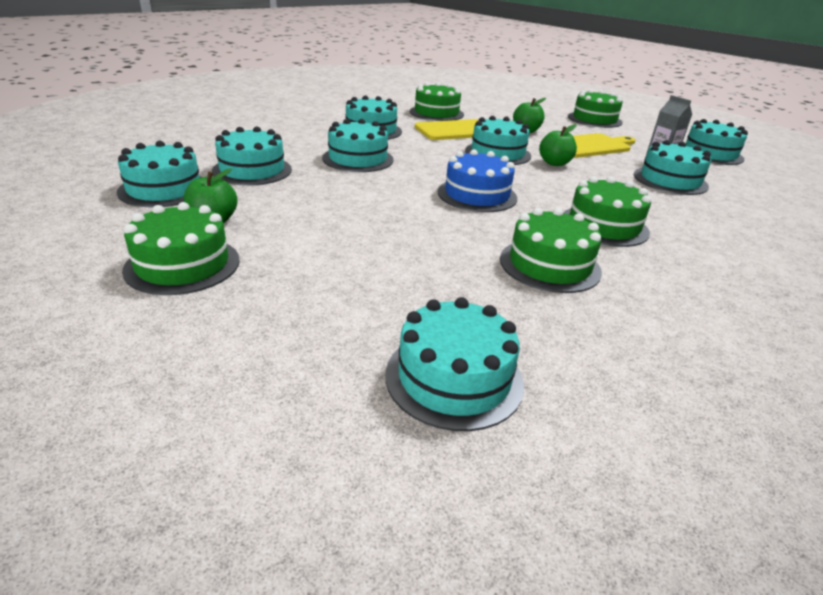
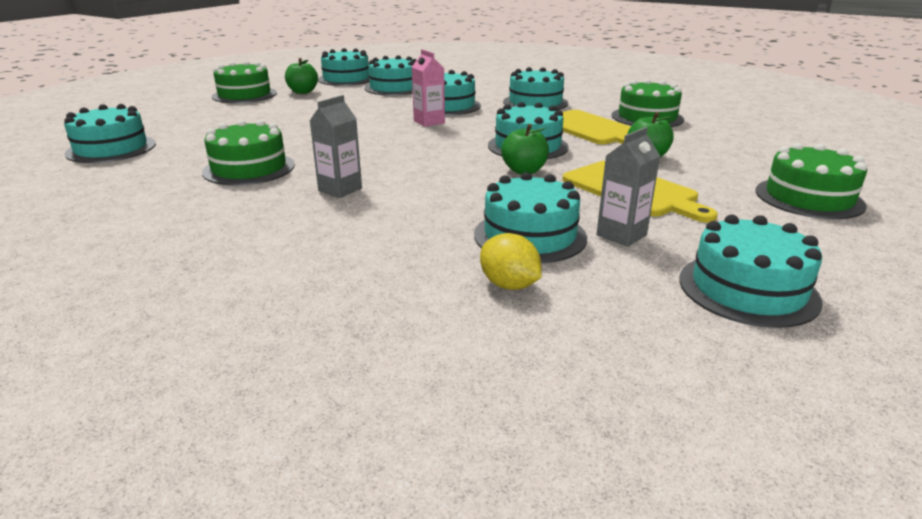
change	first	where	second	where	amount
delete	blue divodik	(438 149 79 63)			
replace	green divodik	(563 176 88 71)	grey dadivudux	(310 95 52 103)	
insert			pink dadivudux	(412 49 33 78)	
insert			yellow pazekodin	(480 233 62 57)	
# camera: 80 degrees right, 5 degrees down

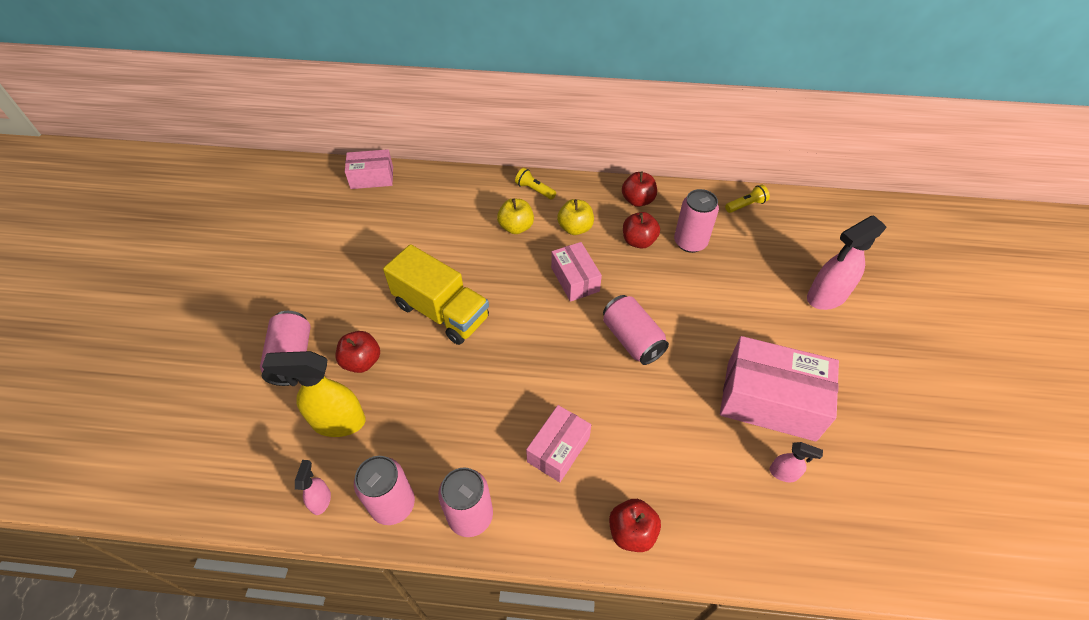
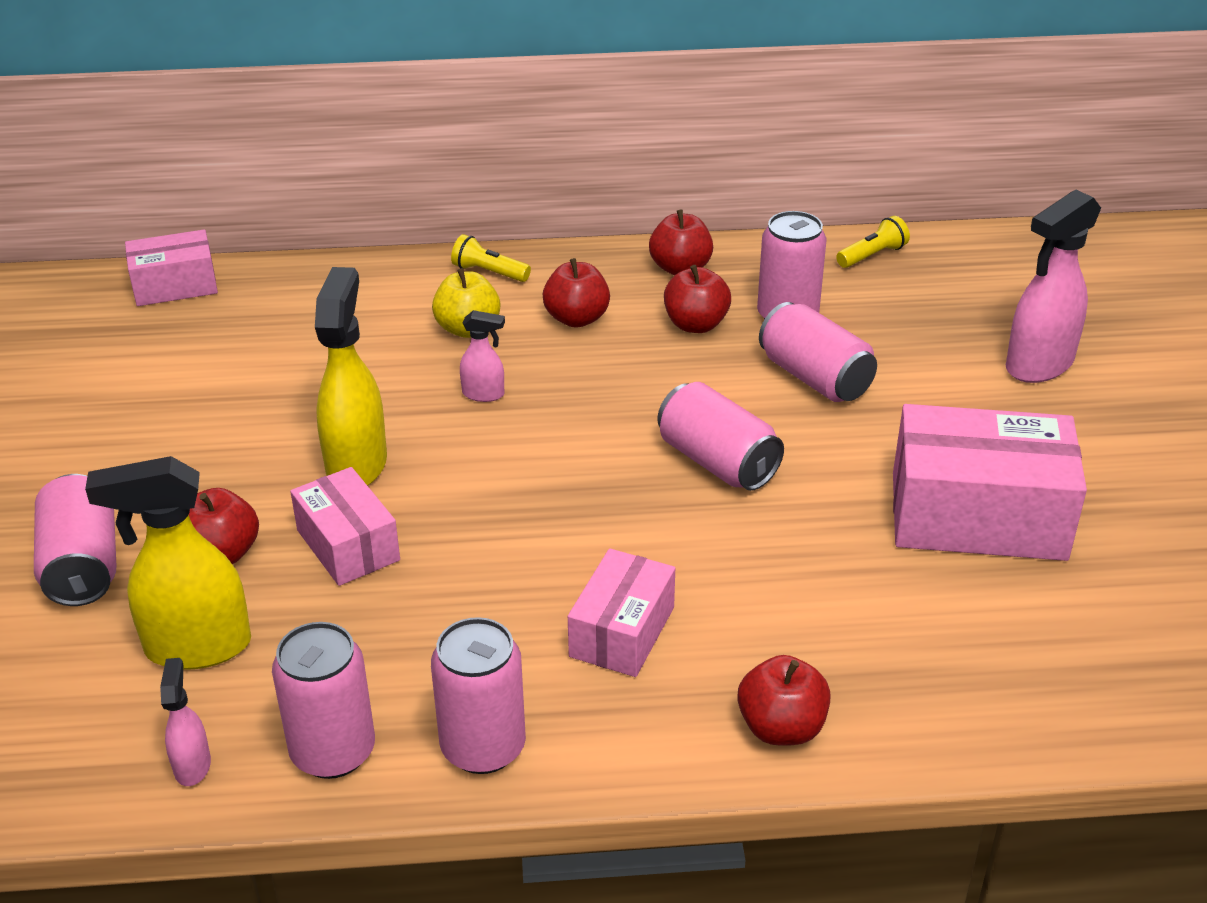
change	first	where	second	where	amount
replace	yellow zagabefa	(383 244 106 101)	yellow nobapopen	(315 267 72 219)	
move	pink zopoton	(551 242 51 60)		(290 467 110 119)	
recolor	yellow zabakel	(557 199 37 36)	red zabakel	(543 258 67 70)	
move	pink nobapopen	(770 442 53 40)		(460 310 45 92)	
insert			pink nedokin	(759 302 118 100)	
# camera: 10 degrees left, 15 degrees down

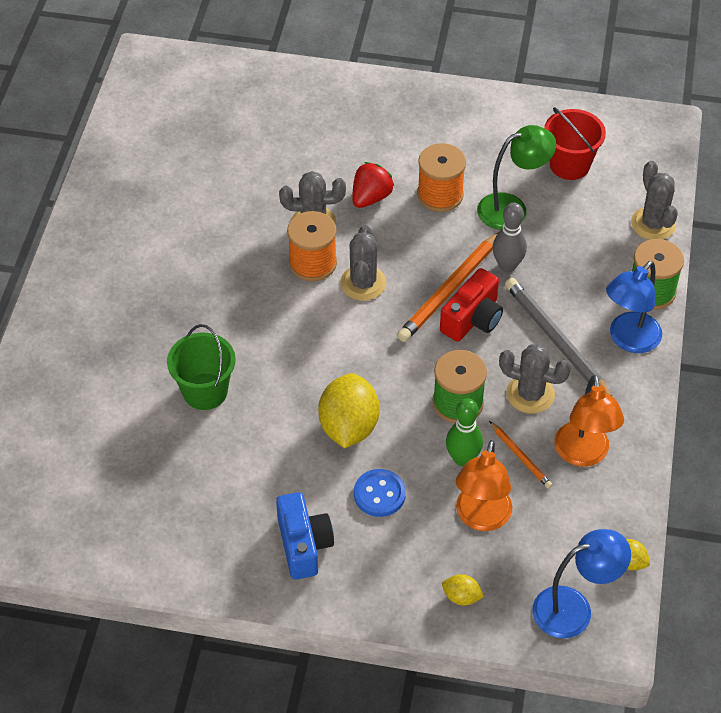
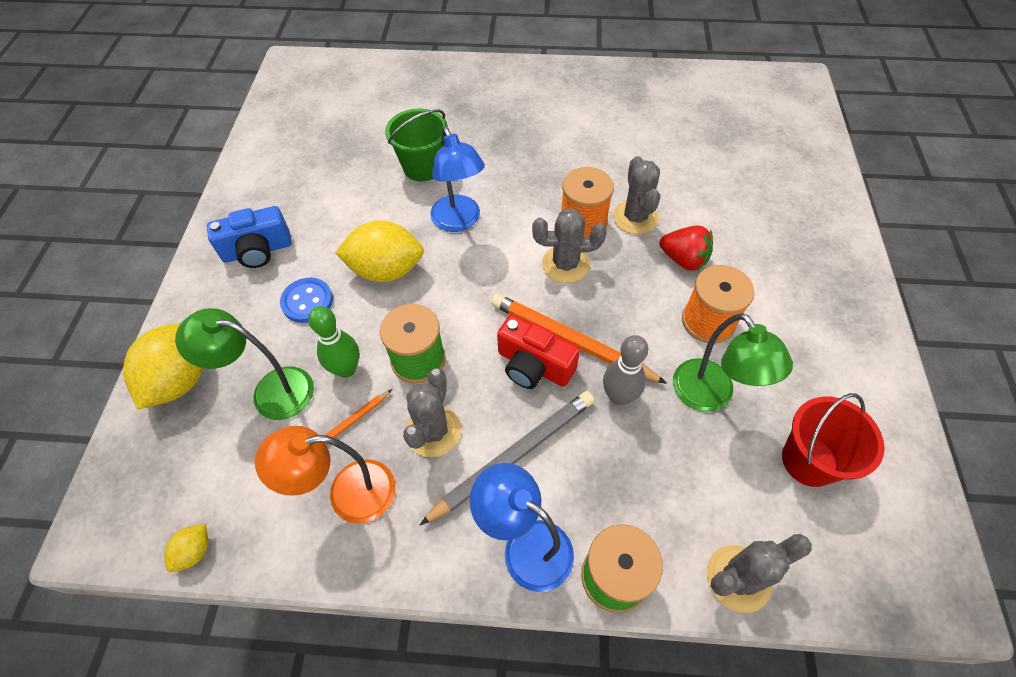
change	first	where	second	where	amount
resize	yellow pazekodin	(442 574 42 31)		(123 323 80 87)	x2.15
recolor	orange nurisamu	(456 440 56 91)	green nurisamu	(175 308 139 112)	
move	blue nurisamu	(532 529 99 109)		(430 127 55 105)	
# camera: 85 degrees right, 5 degrees up

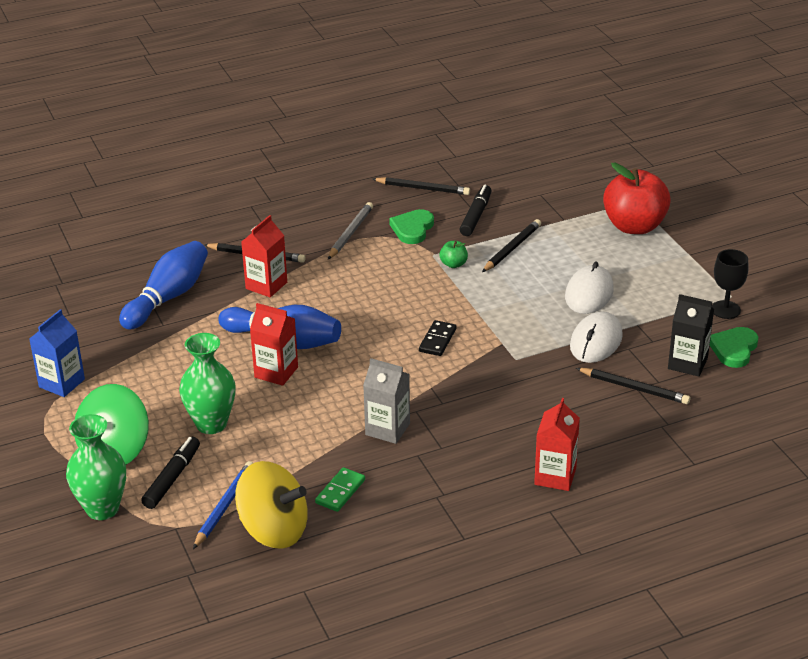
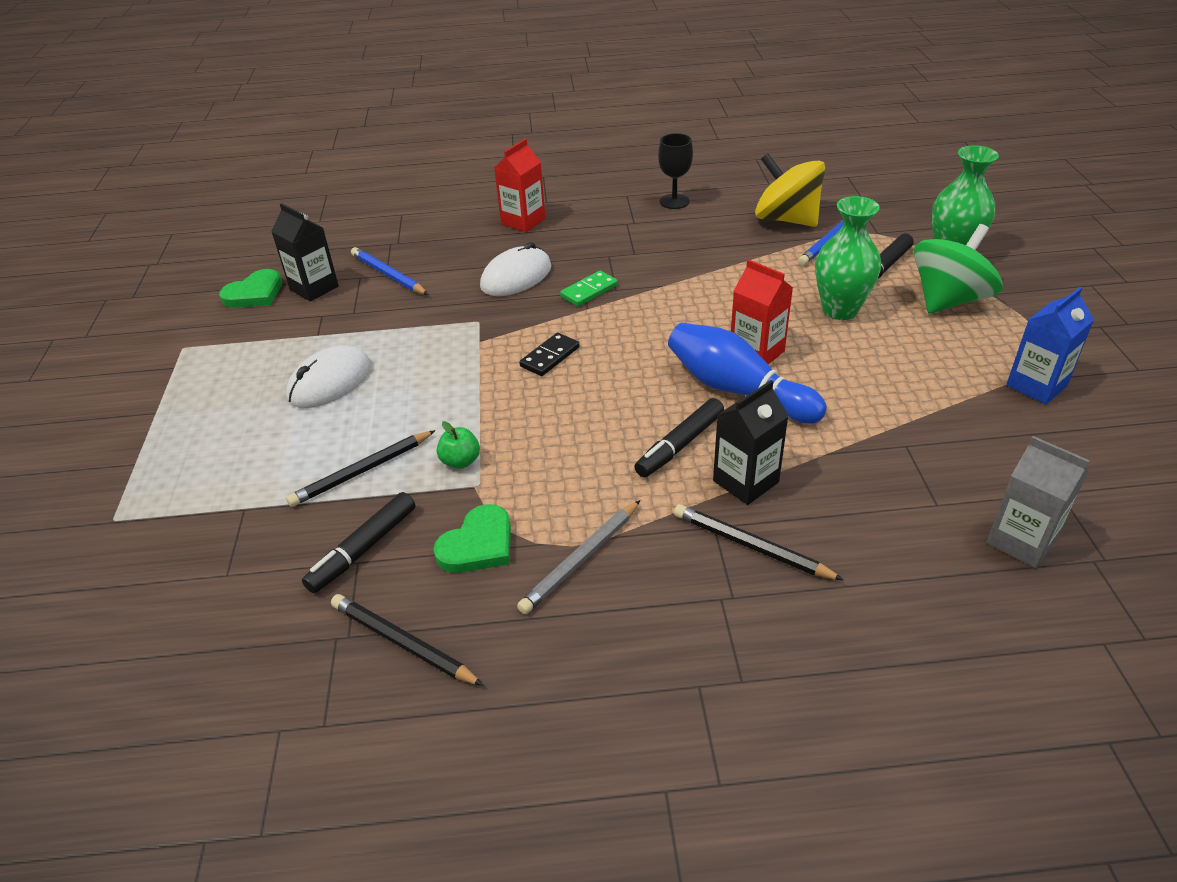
change	first	where	second	where	amount
delete	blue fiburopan	(119 241 89 89)			
recolor	red dadivudux	(241 215 46 82)	black dadivudux	(713 380 75 125)	
move	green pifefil	(315 467 50 45)		(560 271 58 35)	
move	grey dadivudux	(363 358 47 86)		(986 436 104 132)	
move	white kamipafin	(570 311 53 52)		(480 242 71 54)	
recolor	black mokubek	(576 368 114 36)	blue mokubek	(351 247 78 48)	
delete	red zabakel	(603 163 68 71)			
move	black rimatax	(712 249 37 70)		(658 133 35 76)	
insert			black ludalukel	(634 398 90 80)	
# camera: 160 degrees left, 5 degrees up

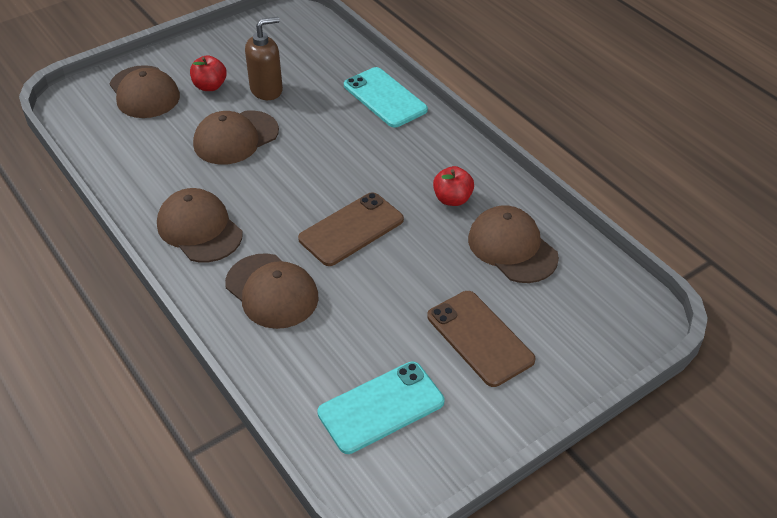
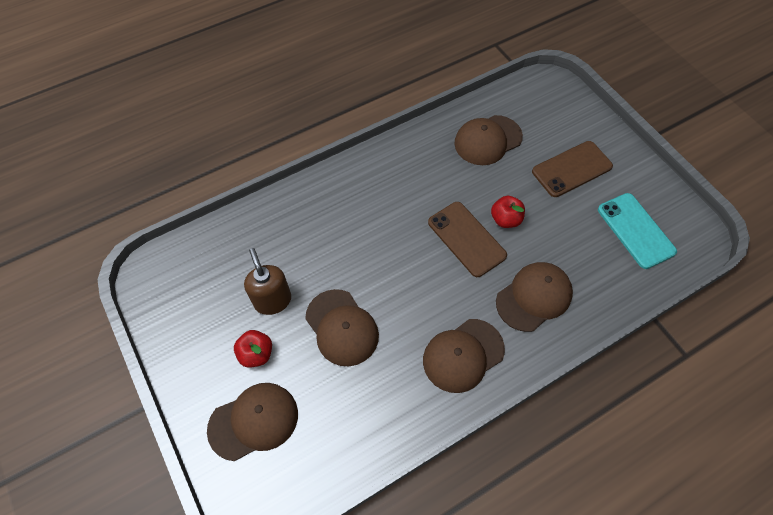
change	first	where	second	where	amount
delete	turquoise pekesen	(344 67 84 61)			
move	red zabakel	(433 166 41 40)		(491 196 34 32)	
# camera: 85 degrees left, 15 degrees up

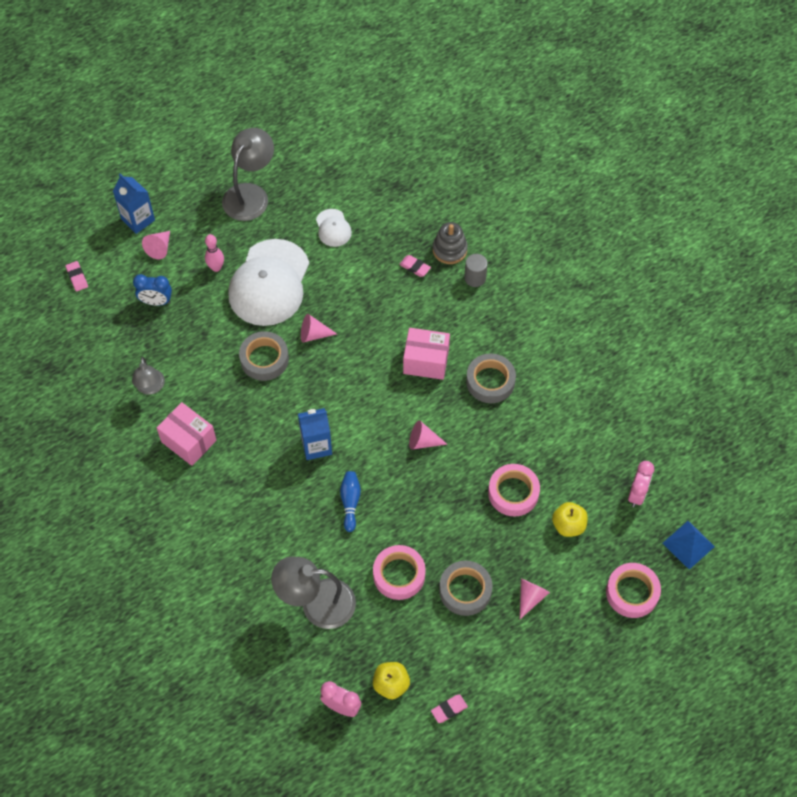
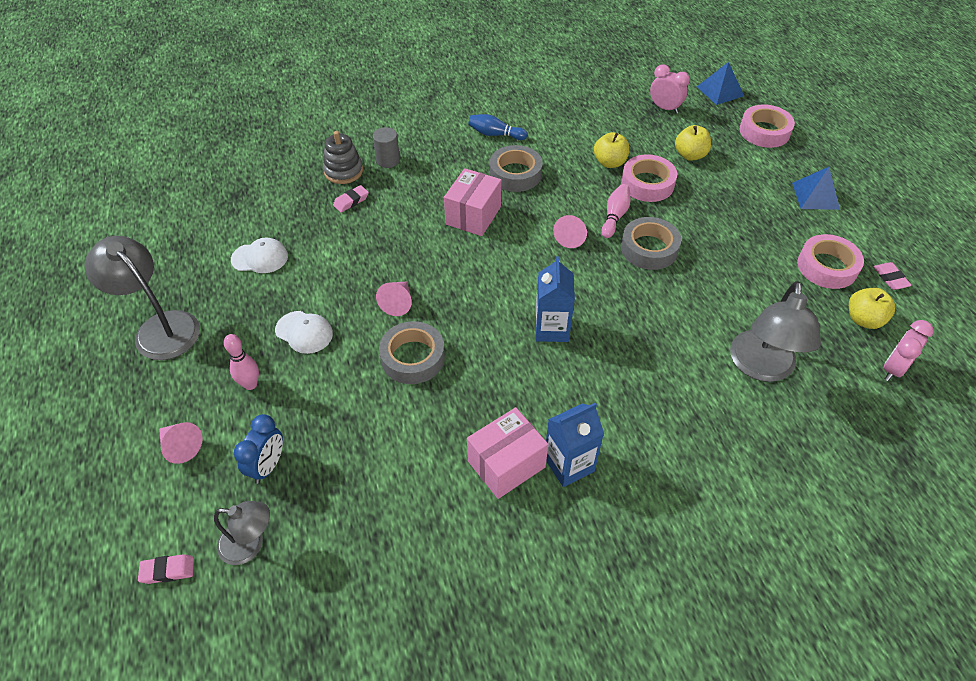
change	first	where	second	where	amount
move	blue dadivudux	(113 174 42 60)		(546 402 58 85)	
move	grey nurisamu	(132 357 33 38)		(214 501 56 64)	
resize	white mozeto	(228 239 81 87)		(275 311 58 43)	x0.46
move	blue fiburopan	(340 471 21 61)		(468 114 60 26)	
move	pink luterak	(373 545 53 55)		(797 234 67 55)	
move	grey luterak	(439 560 54 56)		(621 217 60 53)	
delete	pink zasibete	(520 579 30 40)			
insert			yellow zabakel	(594 132 36 36)	
insert			pink fiburopan	(601 184 30 54)	
insert			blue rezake	(792 167 48 43)	
# camera: 75 degrees left, 10 degrees down

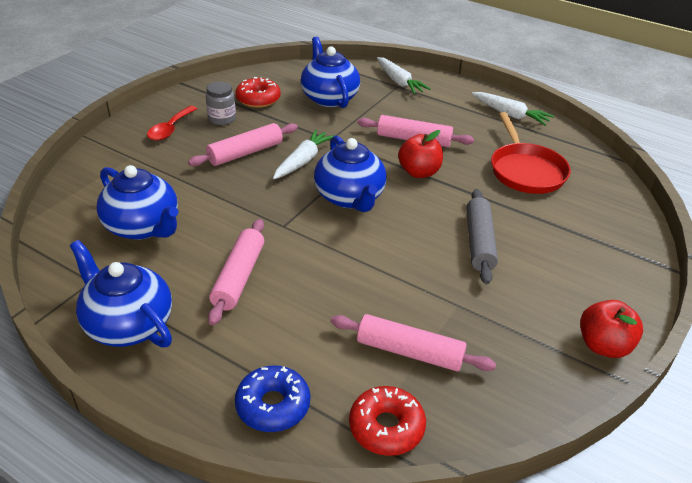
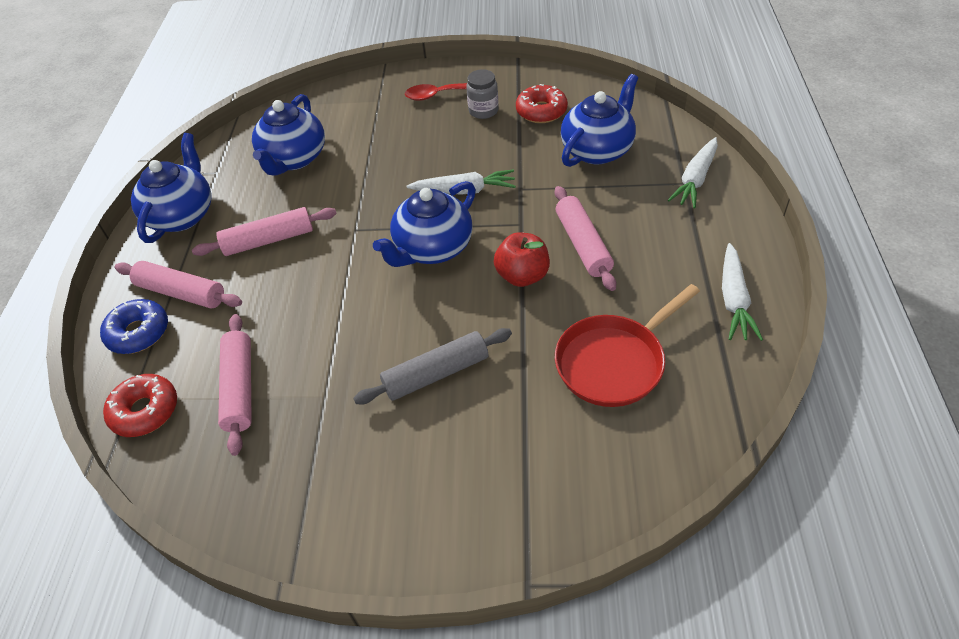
change	first	where	second	where	amount
move	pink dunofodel	(188 123 110 43)		(115 261 127 47)	
delete	red zabakel	(580 300 63 58)			
# camera: 65 degrees right, 10 degrees up

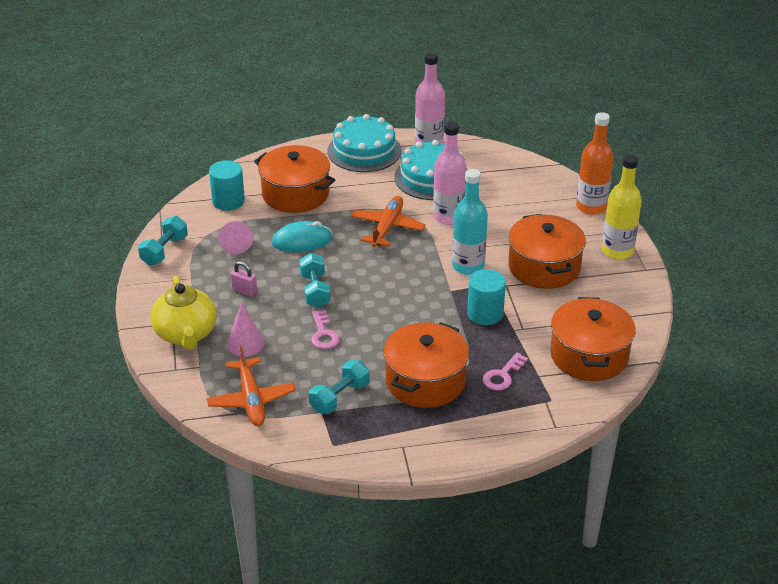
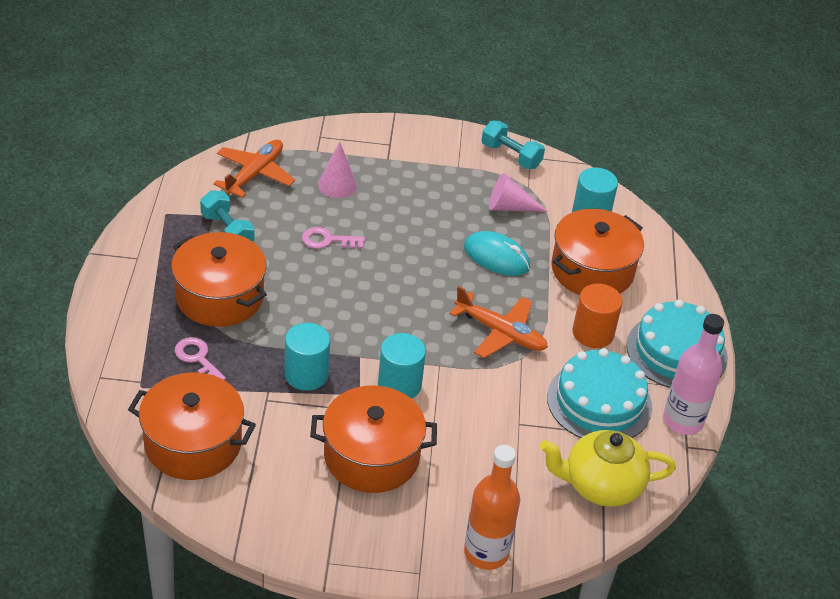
change	first	where	second	where	amount
move	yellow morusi	(150 276 67 74)		(540 430 136 77)	
rotate	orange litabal	(206 345 90 81)		(213 140 82 58)	120 degrees clockwise
delete	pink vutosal	(231 261 26 36)			
rotate	turquoise kamipafin	(272 221 61 31)		(464 231 66 45)	60 degrees counterclockwise
delete	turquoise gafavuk	(299 253 32 55)			
delete	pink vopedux	(433 122 33 103)			
replace	turquoise vopedux	(452 169 36 106)	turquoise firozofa	(378 333 48 66)	
delete	yellow vopedux	(602 154 40 105)			
insert			orange firozofa	(572 283 51 65)	
# camera: 100 degrees right, 5 degrees up

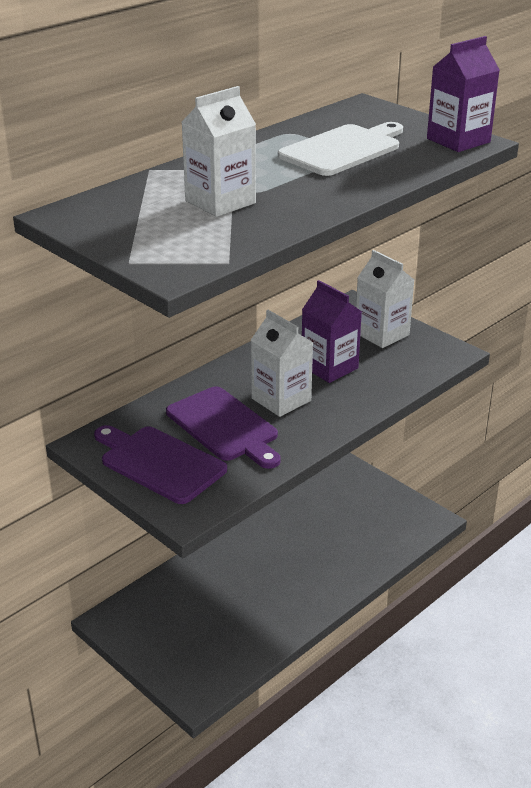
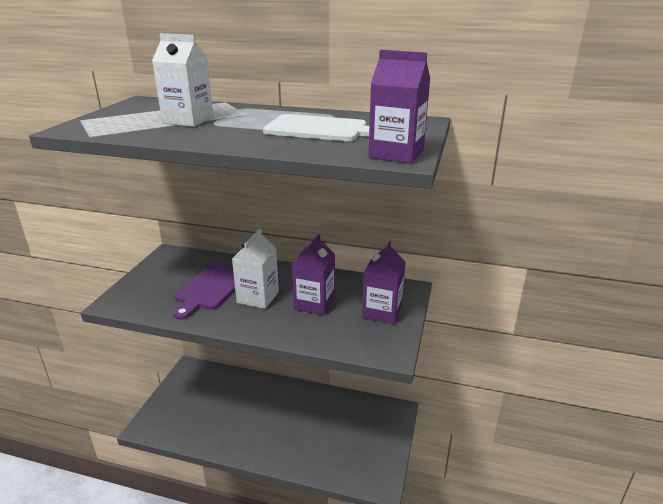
change	first	where	second	where	amount
delete	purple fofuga	(94 425 133 79)			
recolor	white dadivudux	(356 250 58 98)	purple dadivudux	(362 241 44 83)	
# camera: 60 degrees right, 5 degrees down

